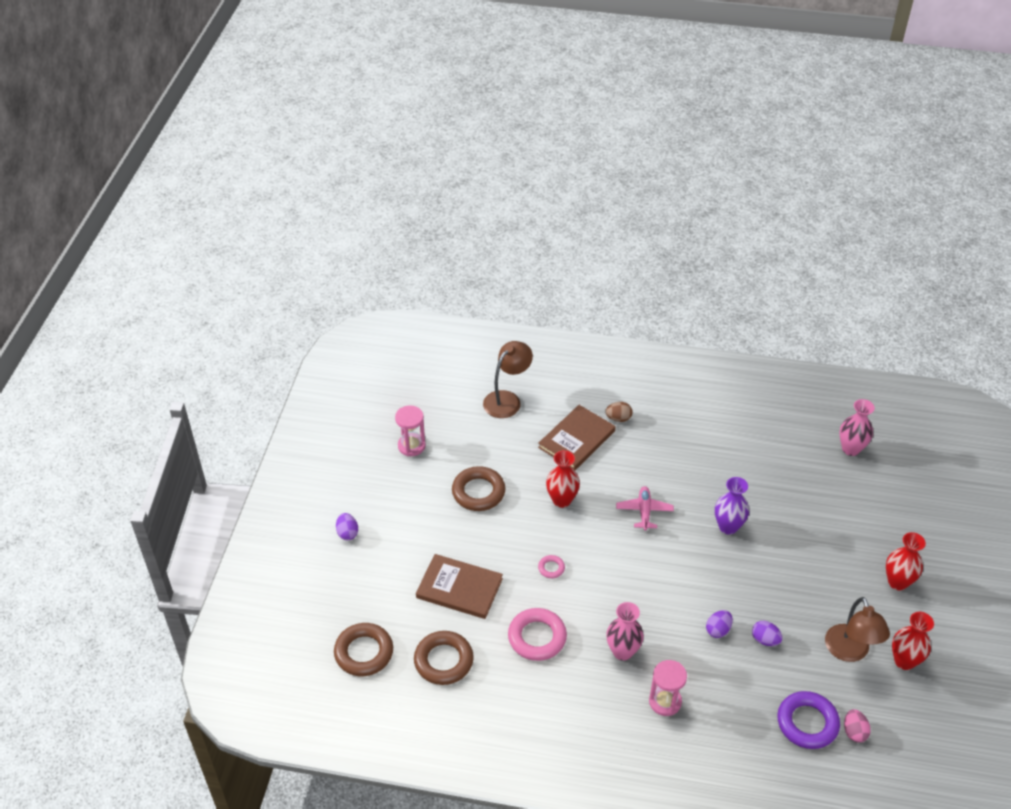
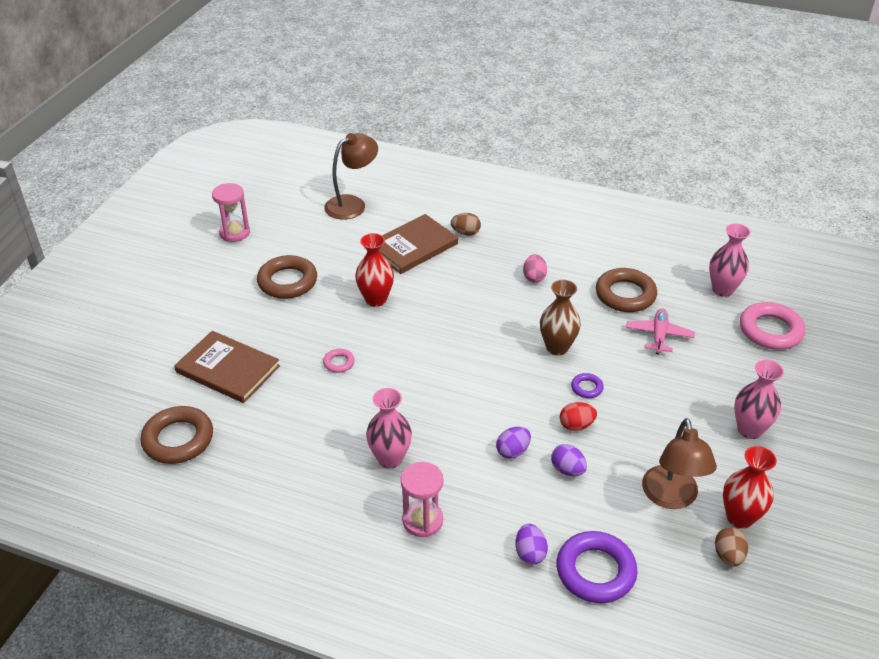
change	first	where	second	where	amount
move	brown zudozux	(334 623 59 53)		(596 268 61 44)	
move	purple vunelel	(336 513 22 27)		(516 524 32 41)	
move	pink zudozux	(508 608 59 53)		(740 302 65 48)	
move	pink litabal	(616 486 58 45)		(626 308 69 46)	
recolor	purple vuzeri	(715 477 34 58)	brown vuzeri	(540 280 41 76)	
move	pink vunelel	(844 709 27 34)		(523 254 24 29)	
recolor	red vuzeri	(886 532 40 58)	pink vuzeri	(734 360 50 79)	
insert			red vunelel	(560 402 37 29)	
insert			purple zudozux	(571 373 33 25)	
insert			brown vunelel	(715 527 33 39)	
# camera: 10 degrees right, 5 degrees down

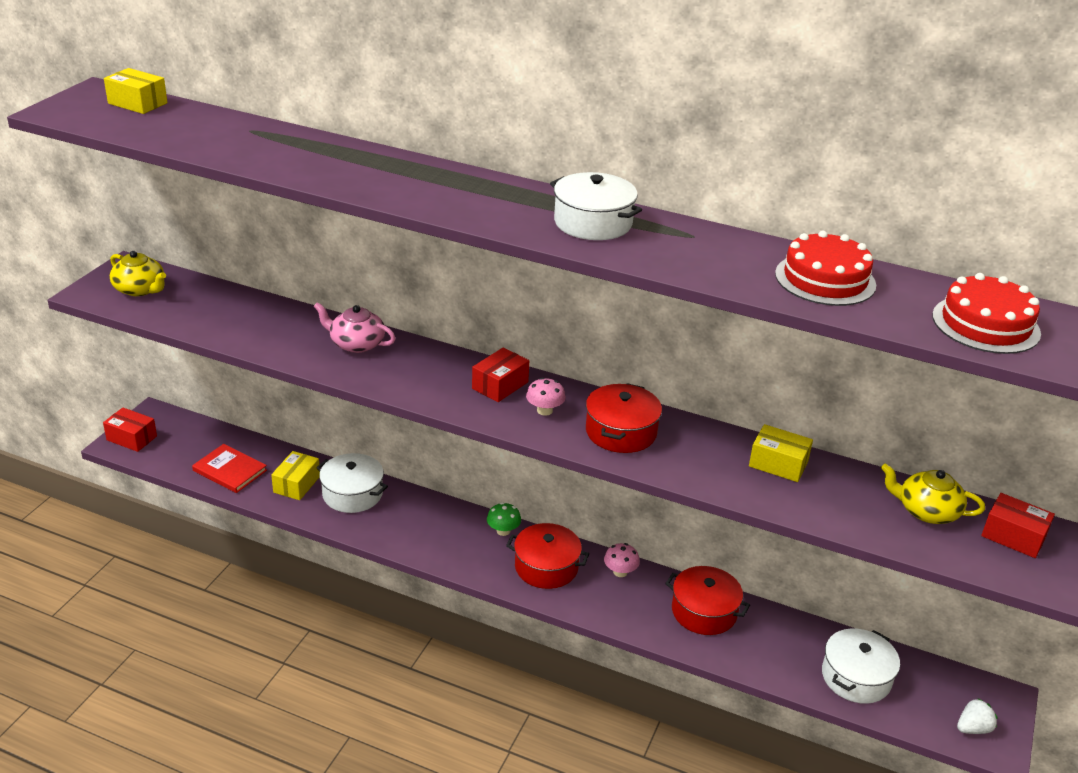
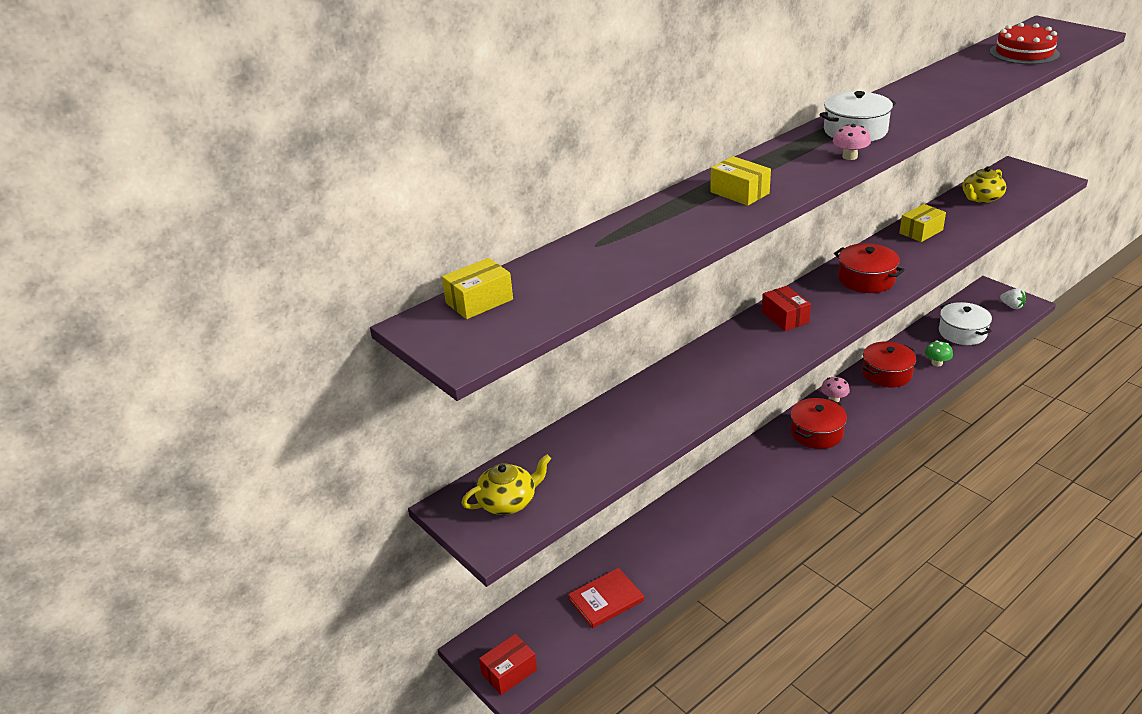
change	first	where	second	where	amount
move	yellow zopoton	(271 451 49 49)		(710 156 61 50)	
delete	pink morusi	(314 302 82 51)			
delete	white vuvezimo	(316 453 72 60)			
move	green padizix	(487 502 34 34)		(925 340 28 26)	
move	pink padizix	(526 377 39 39)		(833 124 38 36)	
delete	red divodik	(775 231 101 75)			
rotate	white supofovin	(957 698 40 36)		(1000 288 26 21)	135 degrees clockwise
delete	red zopoton	(981 493 74 65)			
# camera: 60 degrees left, 0 degrees up

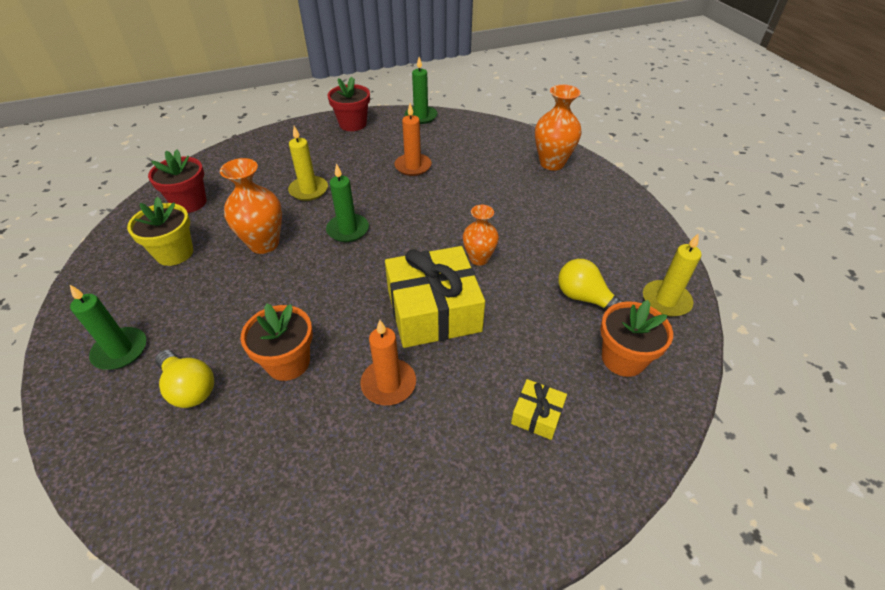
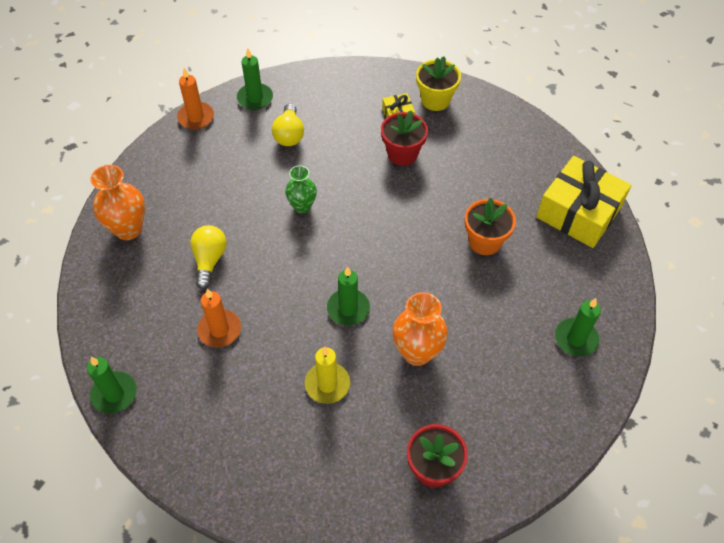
change	first	where	second	where	amount
move	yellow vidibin	(127 197 66 69)		(416 56 45 55)	
move	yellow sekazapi	(155 350 59 58)		(190 225 37 64)	
move	red vidibin	(328 77 42 54)		(381 110 47 56)	
move	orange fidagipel	(360 320 56 85)		(177 68 37 62)	
move	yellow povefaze	(385 246 100 102)		(536 156 95 92)	
recolor	orange vuzeri	(463 205 36 60)	green vuzeri	(285 165 32 48)	
delete	orange vidibin	(600 300 73 77)			
recolor	yellow fidagipel	(643 233 59 84)	green fidagipel	(237 48 36 62)	
# camera: 130 degrees left, 10 degrees up

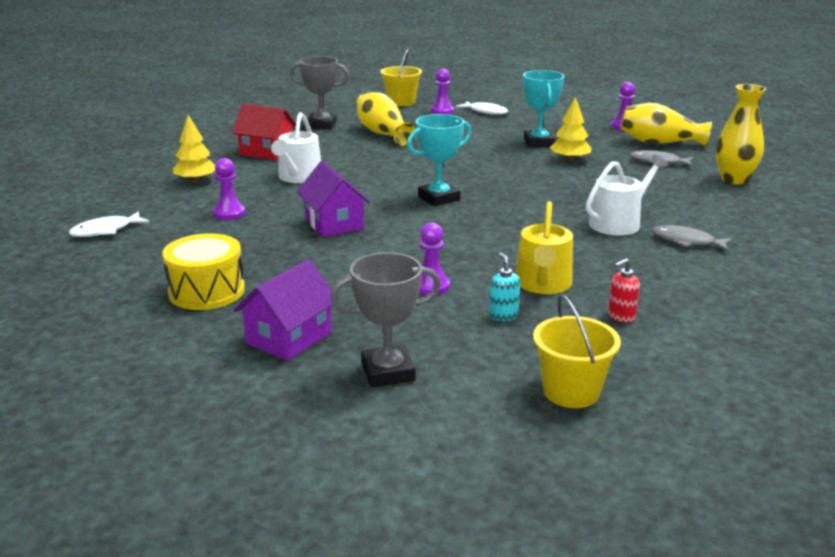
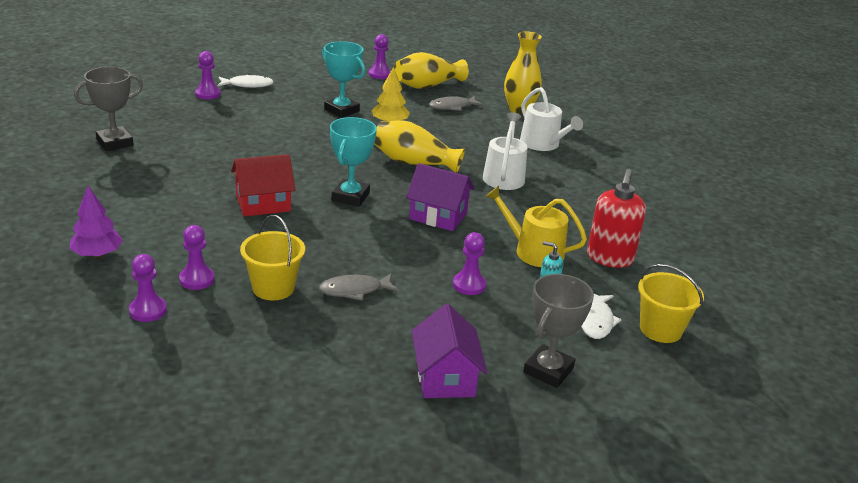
change	first	where	second	where	amount
move	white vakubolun	(69 211 80 26)		(581 294 41 45)	
delete	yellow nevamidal	(162 233 83 77)			
recolor	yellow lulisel	(173 115 42 68)	purple lulisel	(69 186 54 71)	
move	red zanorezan	(232 104 64 56)		(231 154 64 63)	
move	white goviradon	(271 112 50 71)		(520 87 63 64)	
move	purple zanorezan	(297 161 73 76)		(406 163 69 68)	
move	yellow vuzeri	(356 92 59 54)		(374 121 91 52)	
move	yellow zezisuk	(380 49 42 57)		(240 215 65 85)	
rotate	yellow goviradon	(516 201 57 93)		(485 186 102 81)	150 degrees clockwise
resize	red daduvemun	(608 258 32 65)		(587 169 59 99)	x2.01
move	grey vakubolun	(652 225 81 27)		(319 273 80 28)	
insert			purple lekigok	(129 254 38 68)	
# camera: 45 degrees left, 5 degrees up

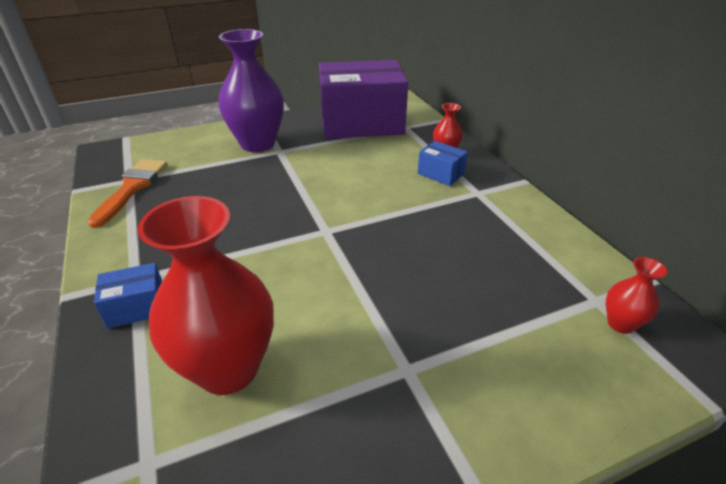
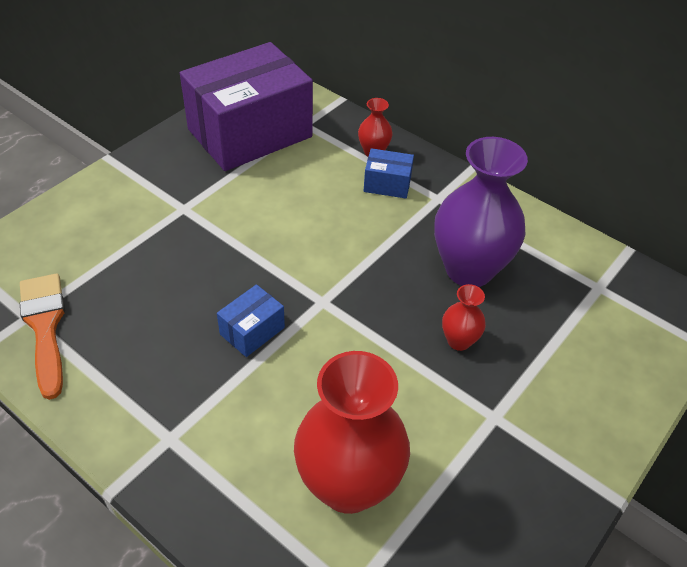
change	first	where	second	where	amount
move	blue zopoton	(94 263 68 66)		(217 284 68 73)	
move	purple vuzeri	(218 29 66 123)		(434 137 94 150)	
move	red vuzeri	(606 257 61 77)		(442 284 44 67)	
# camera: 30 degrees left, 10 degrees up

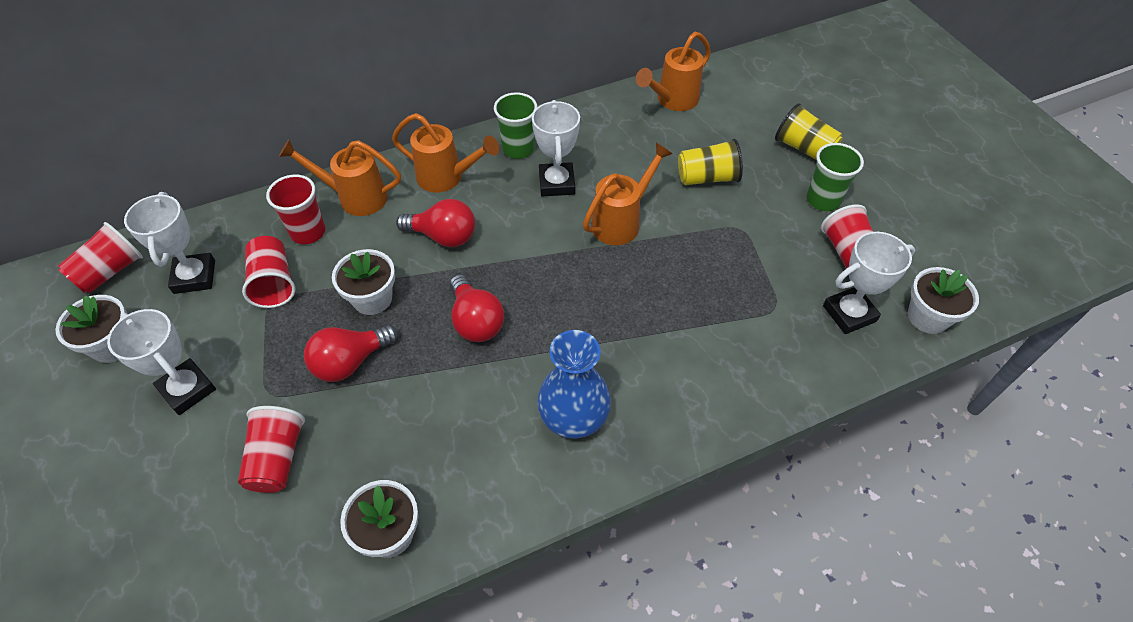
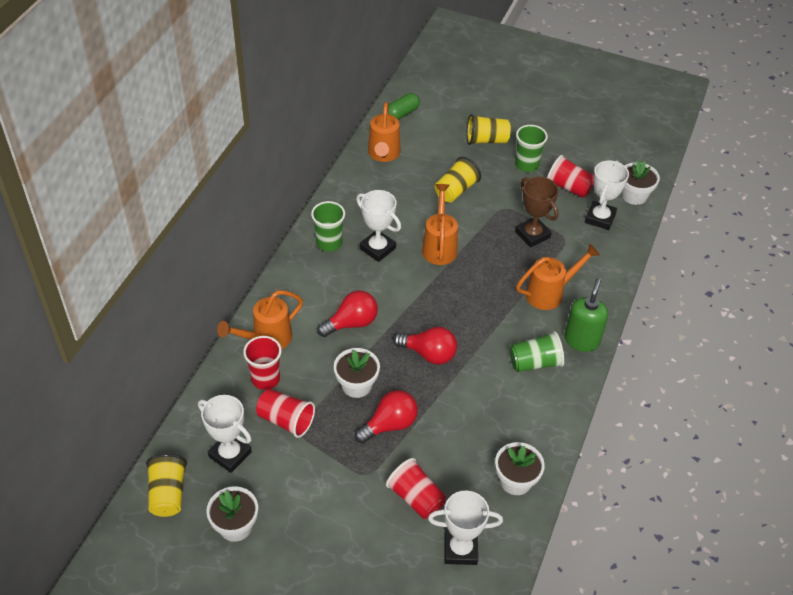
change	first	where	second	where	amount
recolor	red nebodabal	(58 222 85 72)	yellow nebodabal	(146 454 41 63)	
move	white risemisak	(107 309 109 106)		(428 491 75 74)	
rotate	red sekazapi	(304 325 94 57)		(355 390 63 54)	135 degrees counterclockwise
move	orange goviradon	(392 113 107 80)		(516 244 84 66)	
replace	blue vuzeri	(537 330 74 109)	green nebodabal	(510 331 54 41)	
insert			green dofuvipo	(388 93 32 27)	
insert			brown risemisak	(515 177 44 71)	
insert			green daduvemun	(564 278 44 74)	
# camera: 45 degrees left, 5 degrees down

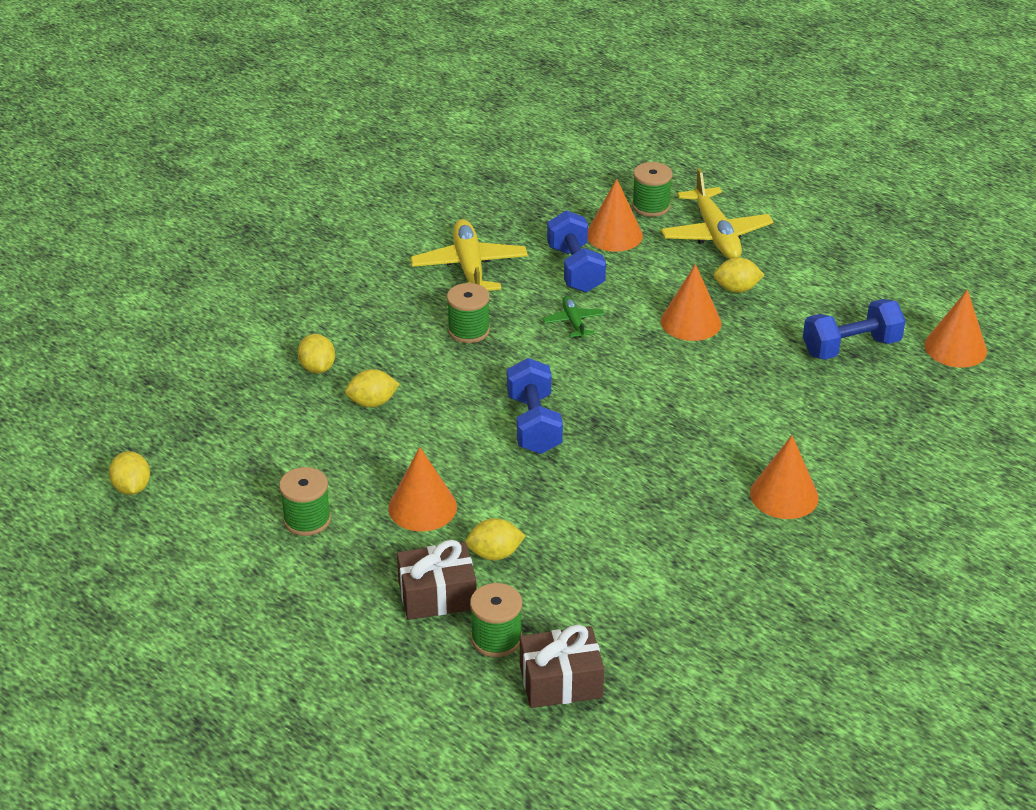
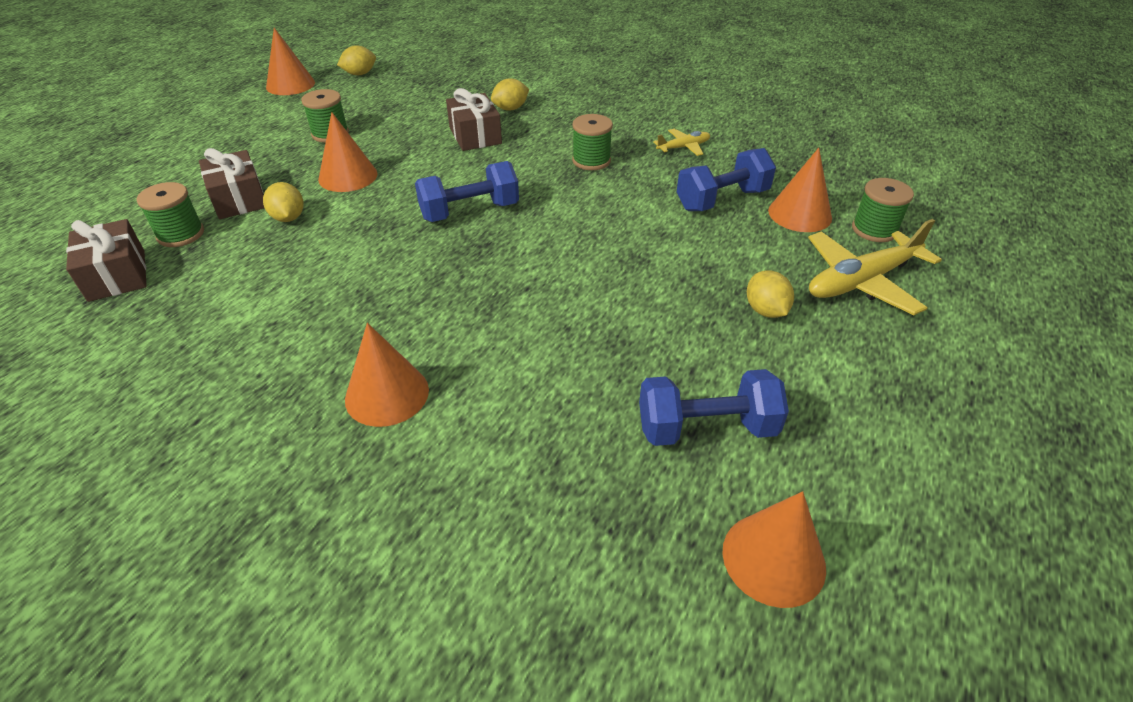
change	first	where	second	where	amount
replace	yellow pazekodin	(345 369 55 38)	brown povefaze	(446 88 56 63)	
resize	yellow litabal	(411 219 117 72)		(653 129 57 27)	x0.52
delete	green litabal	(542 296 63 43)			
move	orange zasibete	(661 264 60 77)		(266 28 49 67)	
rotate	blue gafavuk	(803 299 102 61)		(639 369 150 77)	60 degrees counterclockwise
# camera: 75 degrees right, 5 degrees up

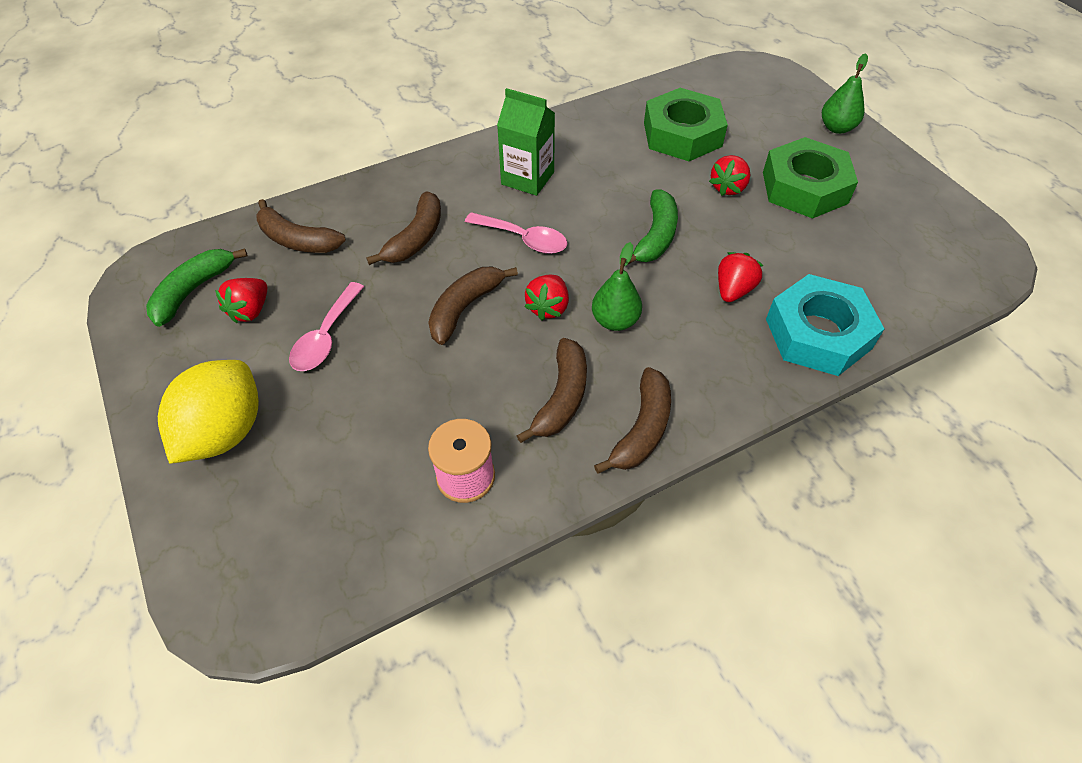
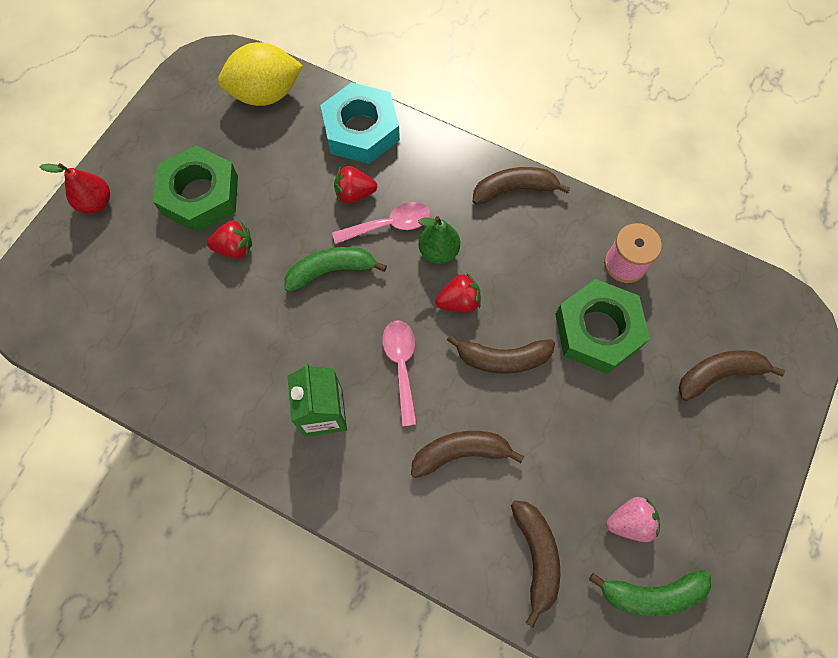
change	first	where	second	where	amount
move	yellow pazekodin	(158 360 101 104)		(218 42 85 64)	
recolor	red supofovin	(215 278 53 45)	pink supofovin	(606 497 54 45)	
move	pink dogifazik	(289 282 75 89)		(332 202 99 42)	
move	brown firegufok	(516 338 71 105)		(679 350 106 51)	
move	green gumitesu	(644 88 84 73)		(555 279 95 95)	
recolor	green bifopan	(822 53 46 81)	red bifopan	(40 163 70 51)	
# camera: 125 degrees left, 15 degrees up

